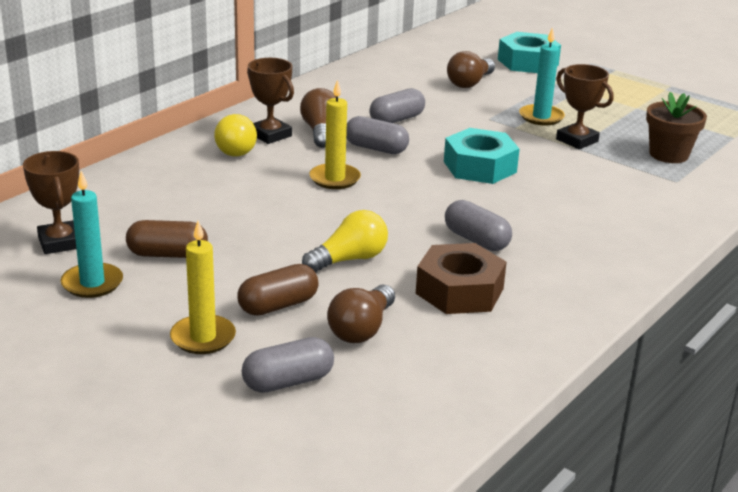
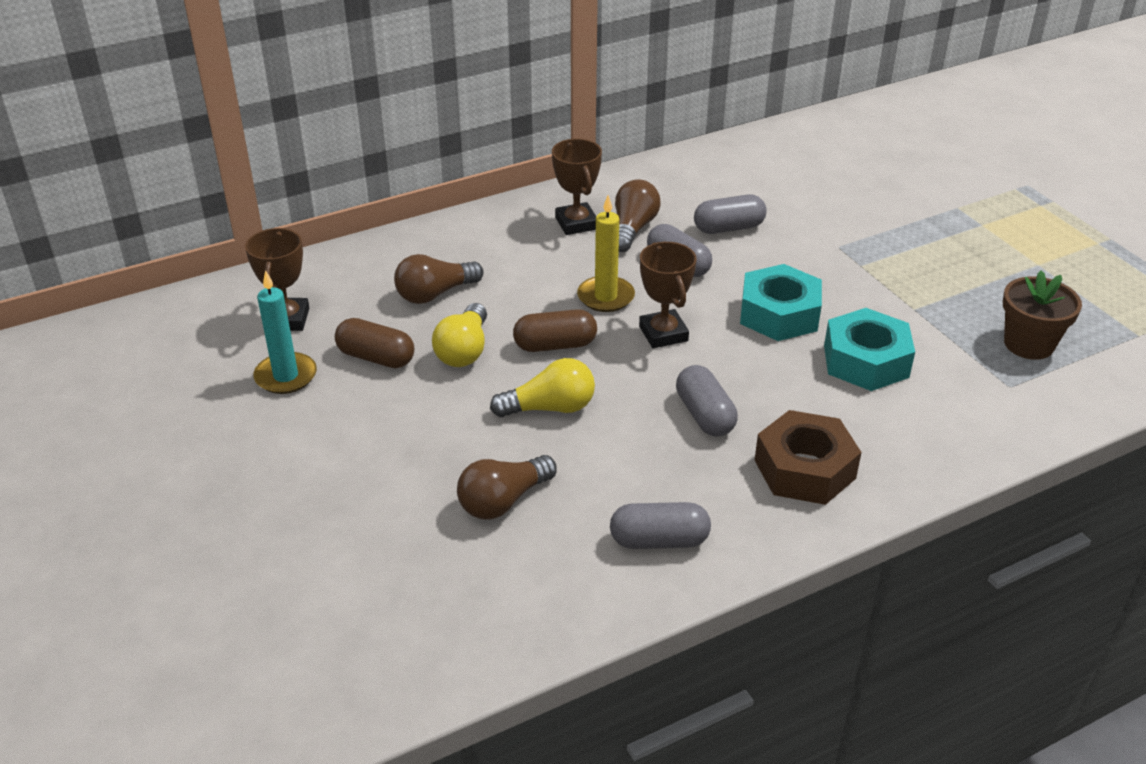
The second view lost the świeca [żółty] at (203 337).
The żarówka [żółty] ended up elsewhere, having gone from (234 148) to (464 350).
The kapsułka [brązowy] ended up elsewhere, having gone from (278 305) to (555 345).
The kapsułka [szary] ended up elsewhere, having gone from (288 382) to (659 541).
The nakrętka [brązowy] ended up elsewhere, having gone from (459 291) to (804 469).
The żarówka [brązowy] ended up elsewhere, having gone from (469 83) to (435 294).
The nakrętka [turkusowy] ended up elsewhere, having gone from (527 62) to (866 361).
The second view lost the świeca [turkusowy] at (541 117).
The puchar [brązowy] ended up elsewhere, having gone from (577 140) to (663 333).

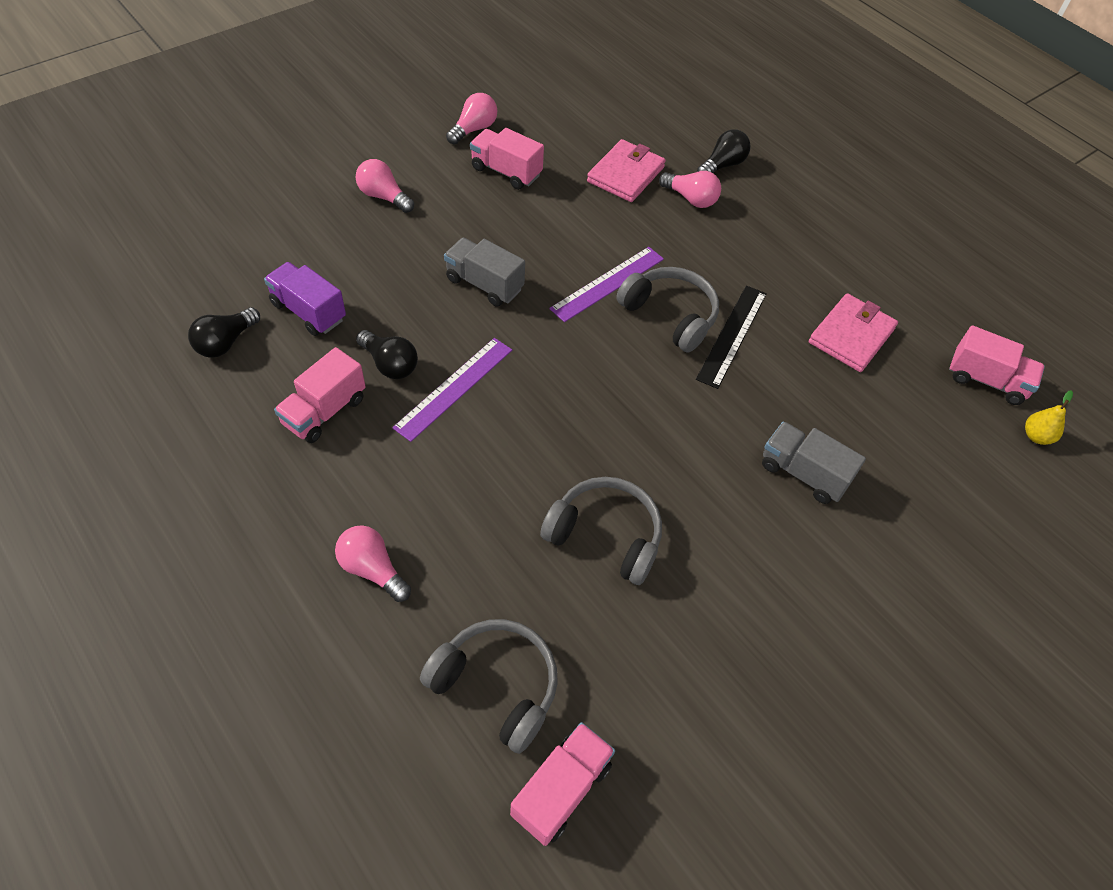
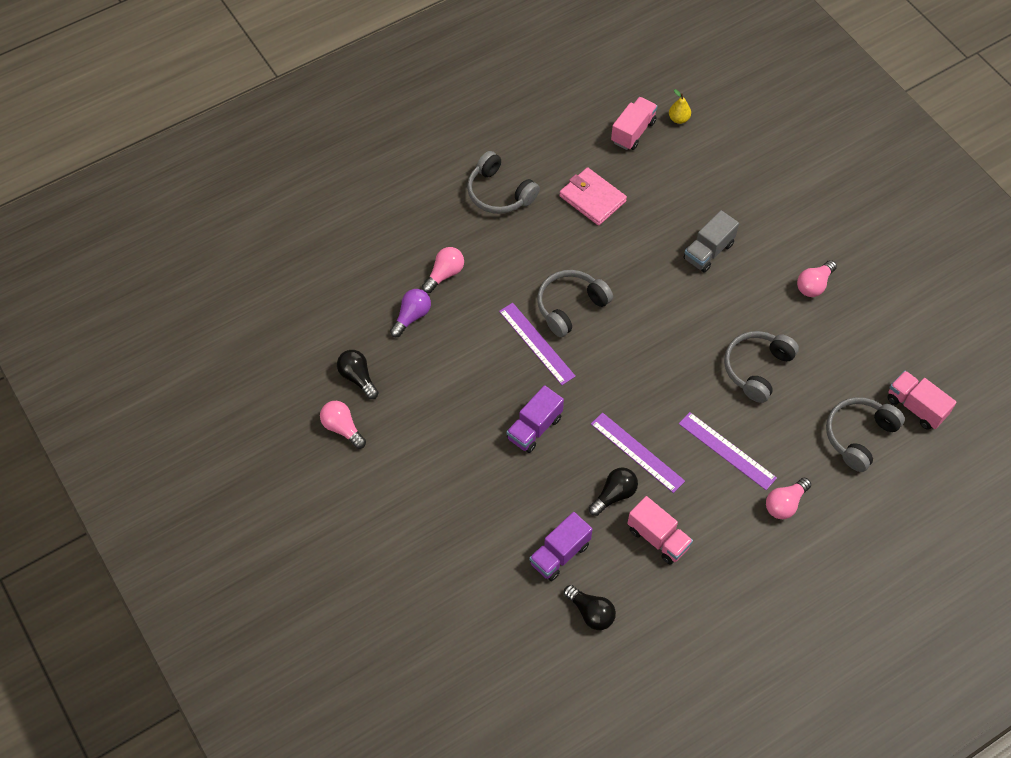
The żarówka [różowy] ended up elsewhere, having gone from (383 197) to (814 285).
What was the ciężarówka [szary] at (484 284) turned into the ciężarówka [fioletowy] at (534 428).
The second view lost the ciężarówka [różowy] at (506 172).
Where the portfel [różowy] stood at (625 174), the żarówka [fioletowy] came to stand at (412 316).
The second view lost the linijka [czarny] at (732 335).
The żarówka [czarny] ended up elsewhere, having gone from (722 165) to (358 377).
The second view gained the słuchawki [szary] at (499 193).
The second view gained the linijka [fioletowy] at (727 450).

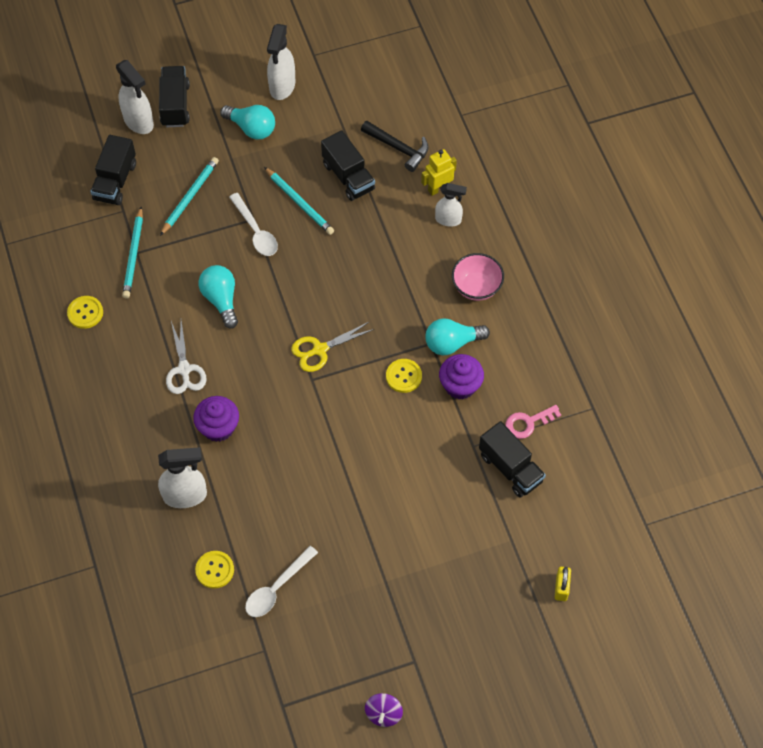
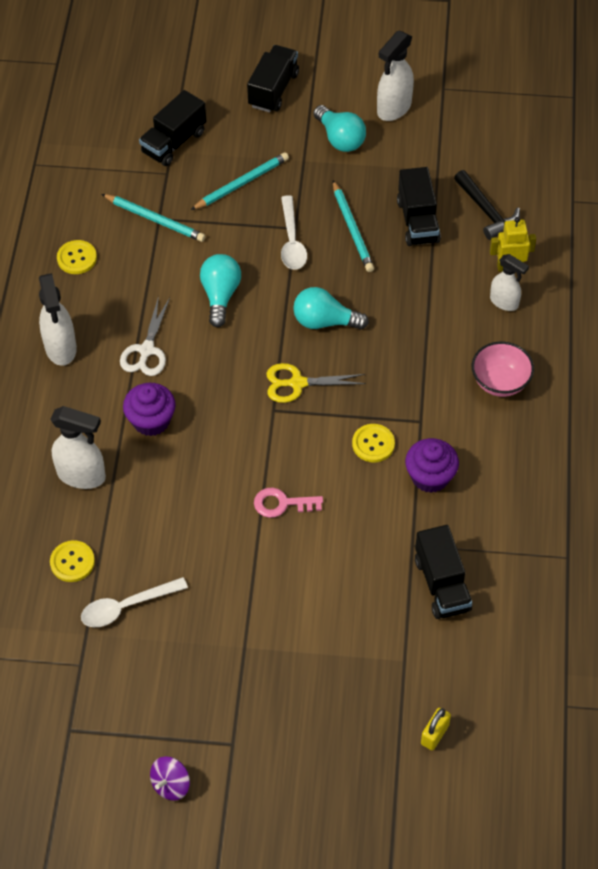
The spryskiwacz [biały] ended up elsewhere, having gone from (139 122) to (61 348).
The ołówek [turkusowy] at (133 255) ended up facing another way, 90 degrees counterclockwise from before.
The żarówka [turkusowy] ended up elsewhere, having gone from (452 343) to (325 321).
The klucz [różowy] ended up elsewhere, having gone from (528 423) to (282 504).

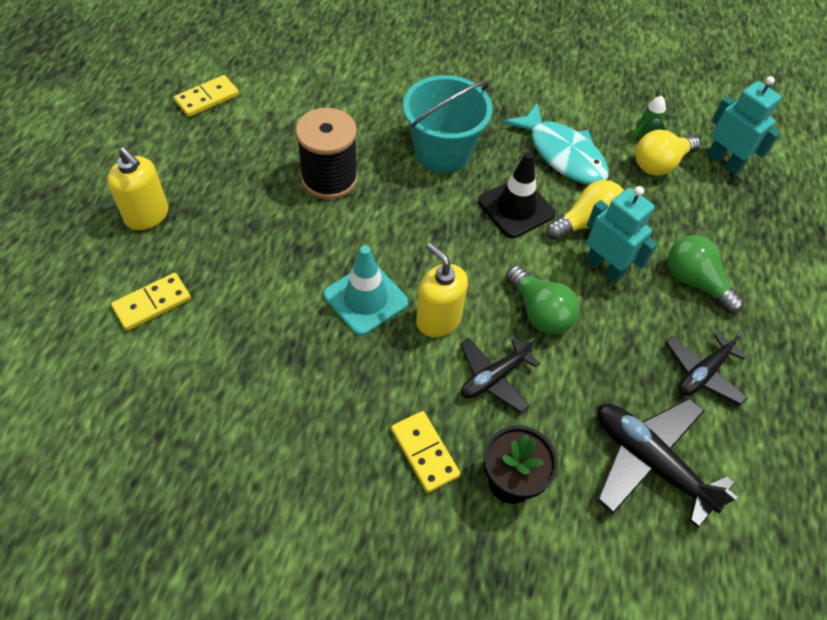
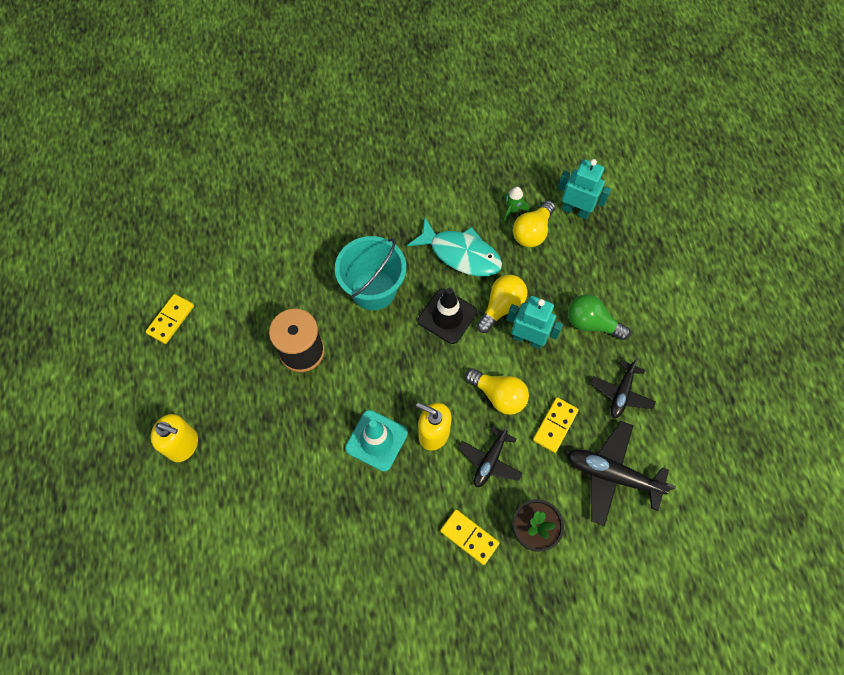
The kostka domina [żółty] ended up elsewhere, having gone from (152 303) to (555 425).
What was the żarówka [zielony] at (539 312) turned into the żarówka [żółty] at (498 395).

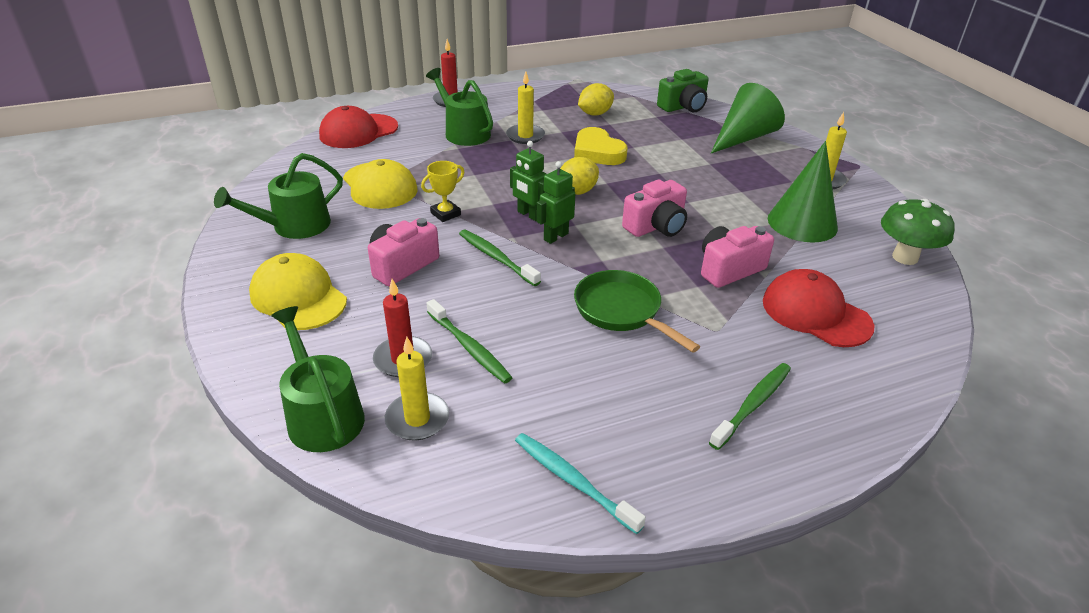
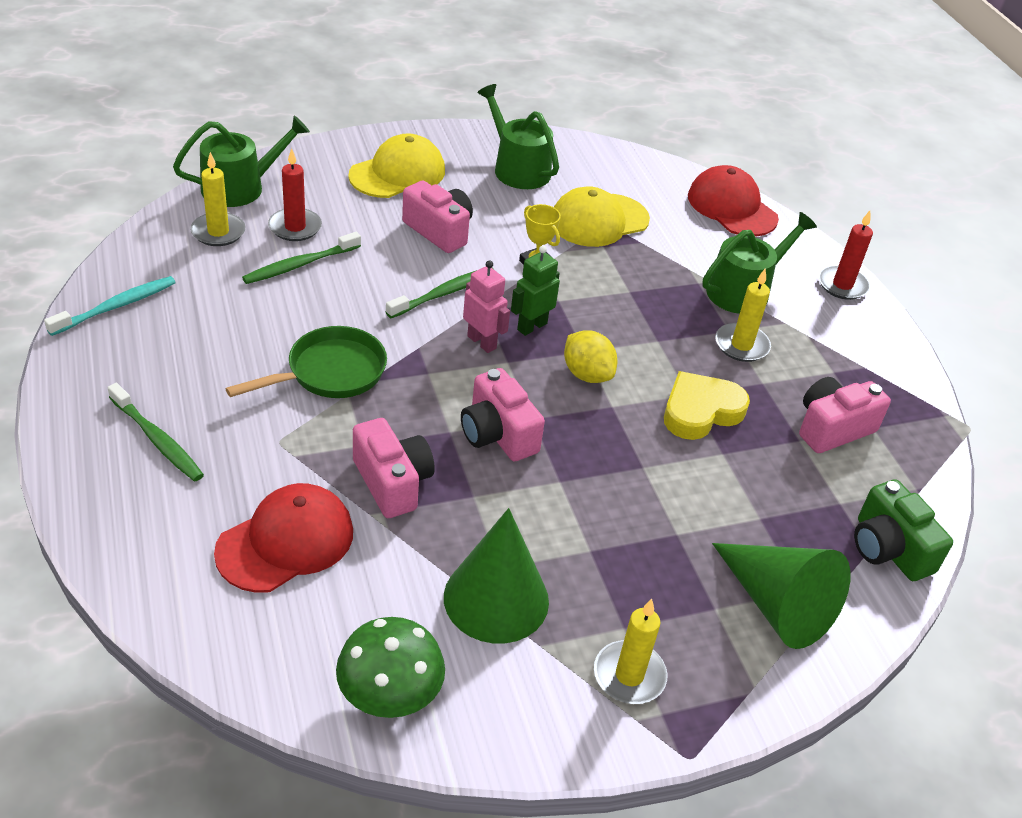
What was the robot [zielony] at (555 236) turned into the robot [różowy] at (482 342).
Where the cytryna [żółty] stood at (595 114), the aparat fotograficzny [różowy] came to stand at (832 428).

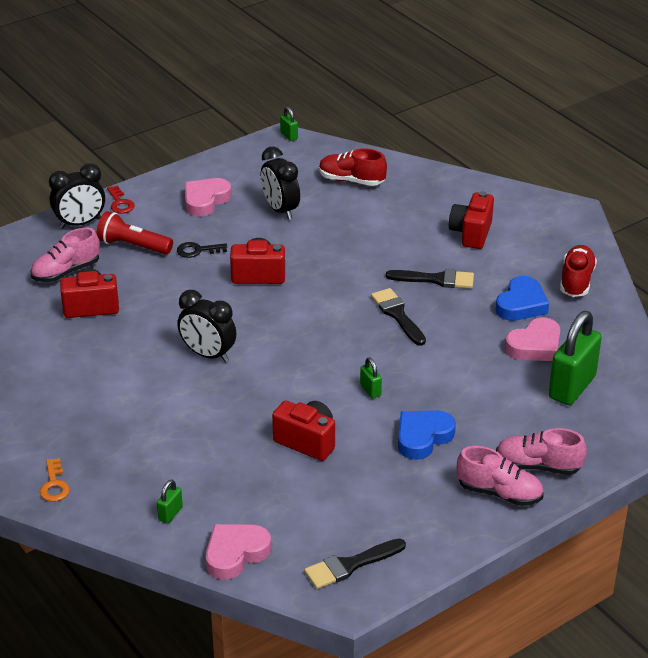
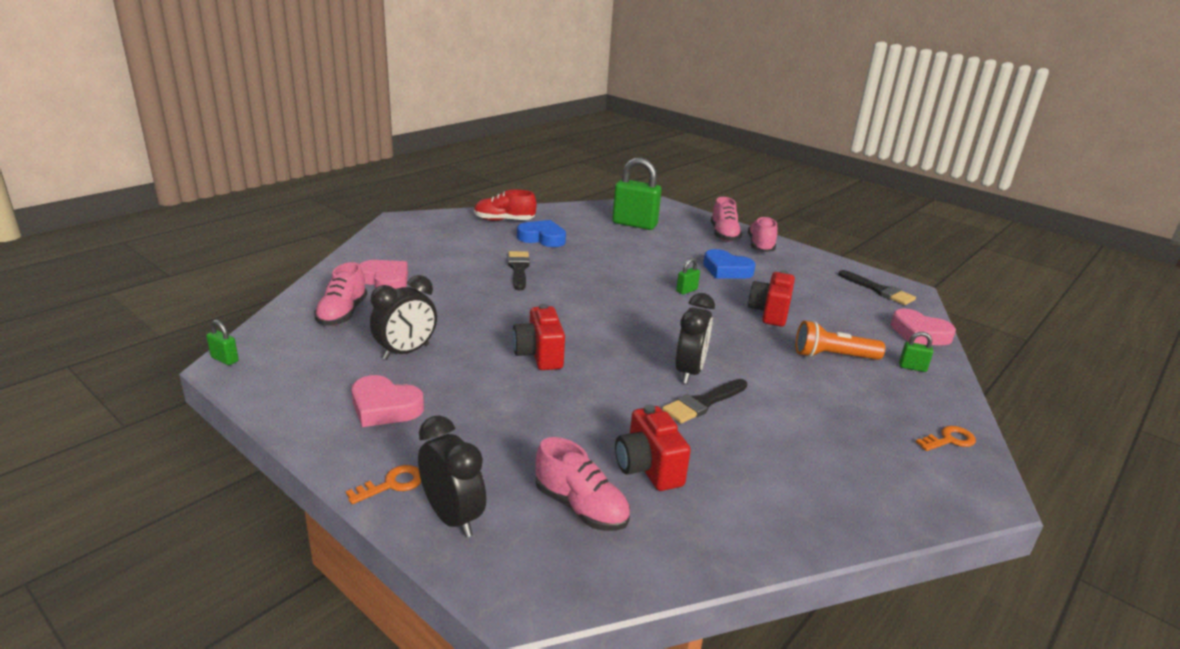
The second view lost the latarka [czerwony] at (133 246).
What was the klucz [czerwony] at (120 203) turned into the klucz [pomarańczowy] at (392 484).
The second view lost the klucz [czarny] at (197 250).
The kłódka [zielony] at (289 136) ended up facing another way, 75 degrees clockwise from before.
What was the but [czerwony] at (351 180) turned into the but [różowy] at (342 314).
The pędzel [czarny] ended up elsewhere, having gone from (397 315) to (703 403).
The second view lost the aparat fotograficzny [czerwony] at (471 233).
The serce [różowy] ended up elsewhere, having gone from (535 346) to (385 281).
The second view gained the latarka [pomarańczowy] at (833 356).

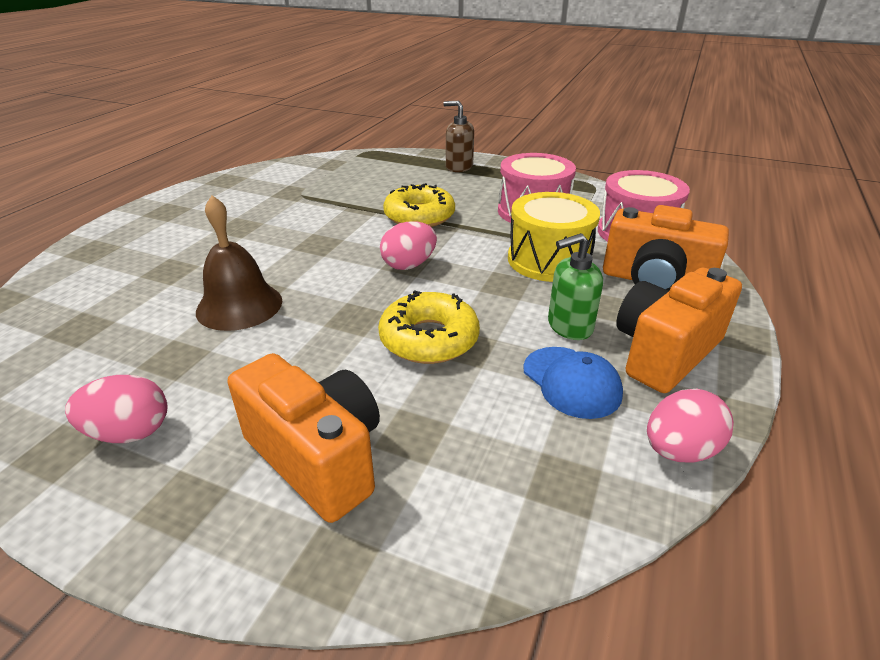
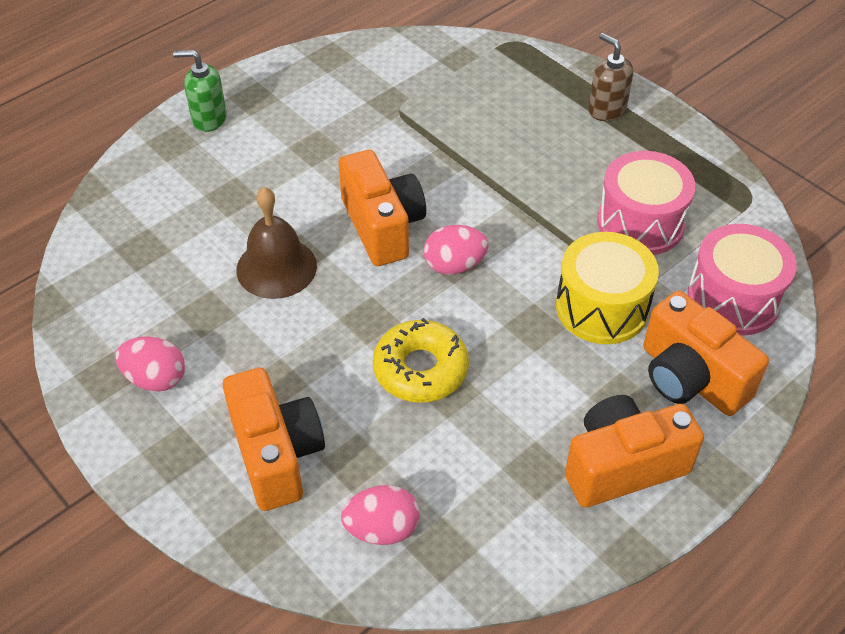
The second view lost the donut [żółty] at (419 216).
The second view lost the czapka [niebieski] at (571 382).
The dozownik mydła [zielony] ended up elsewhere, having gone from (569 326) to (209 118).
The jajko [różowy] ended up elsewhere, having gone from (679 450) to (382 529).
The second view gained the aparat fotograficzny [pomarańczowy] at (382 226).

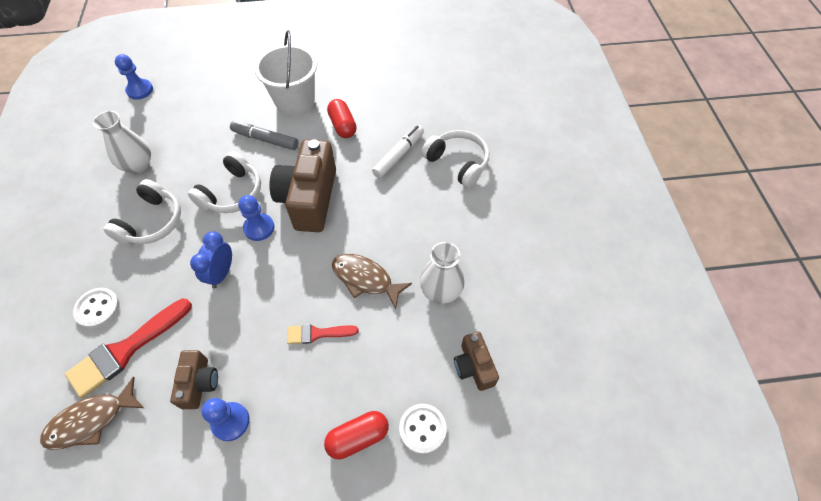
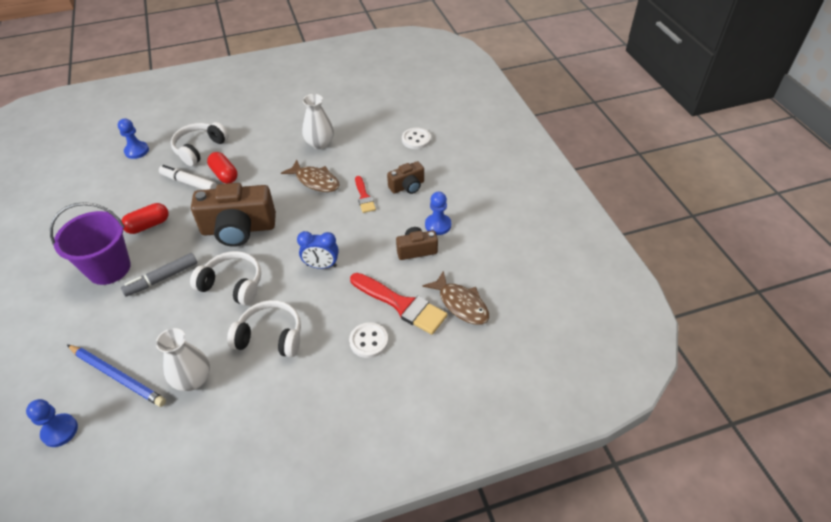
The flamaster [szary] at (265 139) ended up facing another way, 45 degrees clockwise from before.
The pionek [niebieski] ended up elsewhere, having gone from (259 228) to (137 151).
What was the wiadro [biały] at (295 102) turned into the wiadro [fioletowy] at (109 268).
The kapsułka [czerwony] ended up elsewhere, having gone from (358 437) to (224 174).
The ryba [brązowy] at (365 279) ended up facing another way, 75 degrees counterclockwise from before.
The aparat fotograficzny [brązowy] ended up elsewhere, having gone from (473 366) to (407 186).
The second view gained the ołówek [niebieski] at (117 376).

